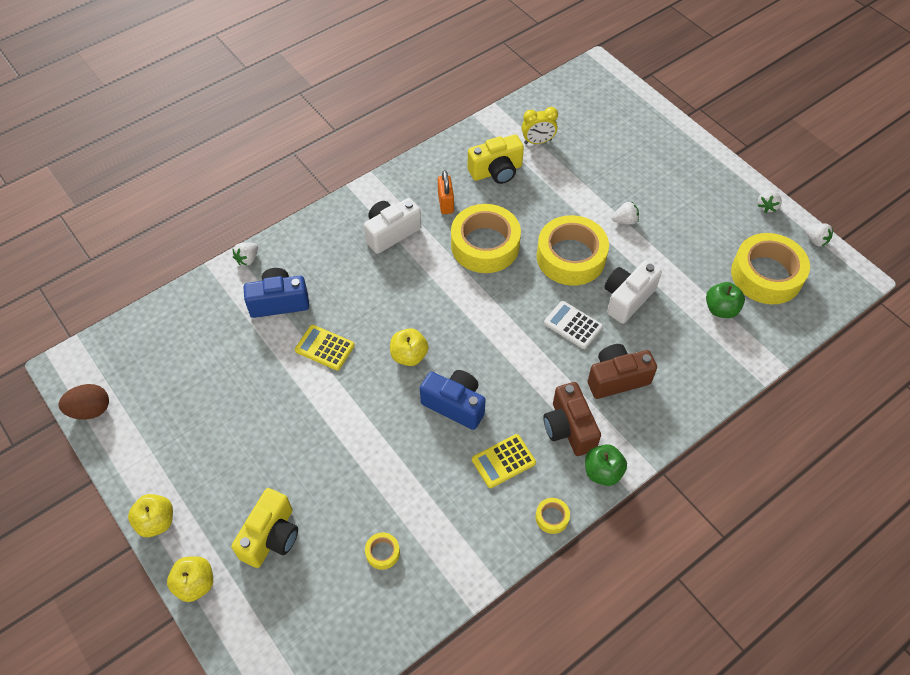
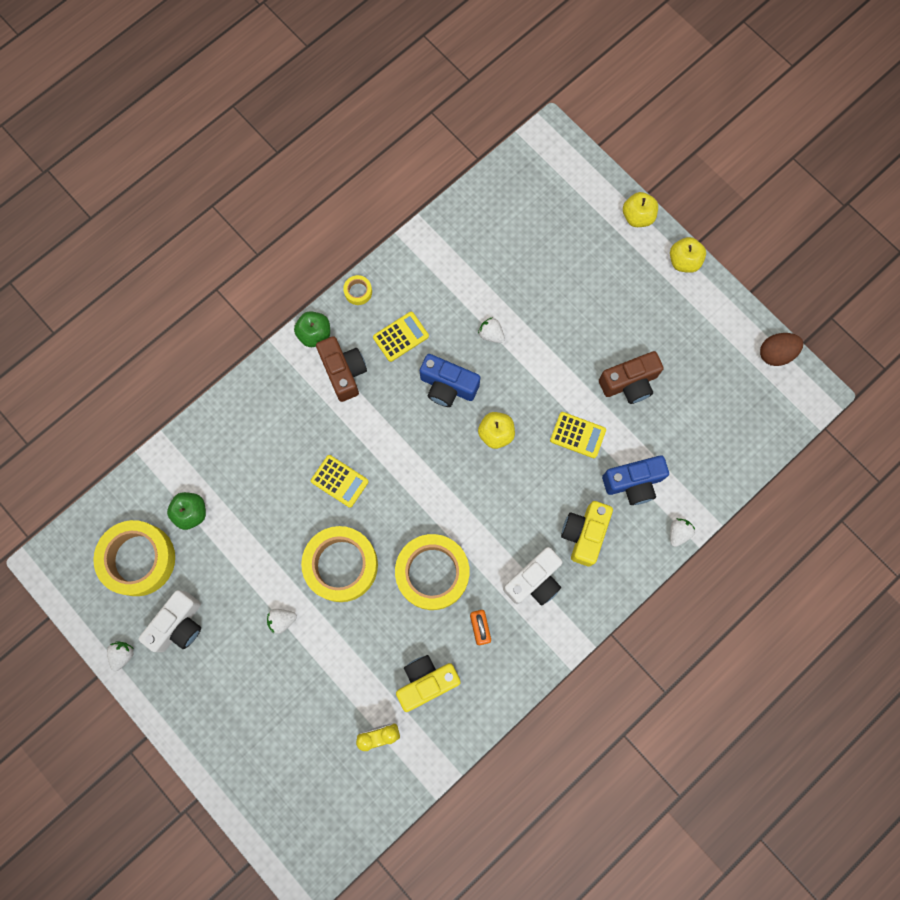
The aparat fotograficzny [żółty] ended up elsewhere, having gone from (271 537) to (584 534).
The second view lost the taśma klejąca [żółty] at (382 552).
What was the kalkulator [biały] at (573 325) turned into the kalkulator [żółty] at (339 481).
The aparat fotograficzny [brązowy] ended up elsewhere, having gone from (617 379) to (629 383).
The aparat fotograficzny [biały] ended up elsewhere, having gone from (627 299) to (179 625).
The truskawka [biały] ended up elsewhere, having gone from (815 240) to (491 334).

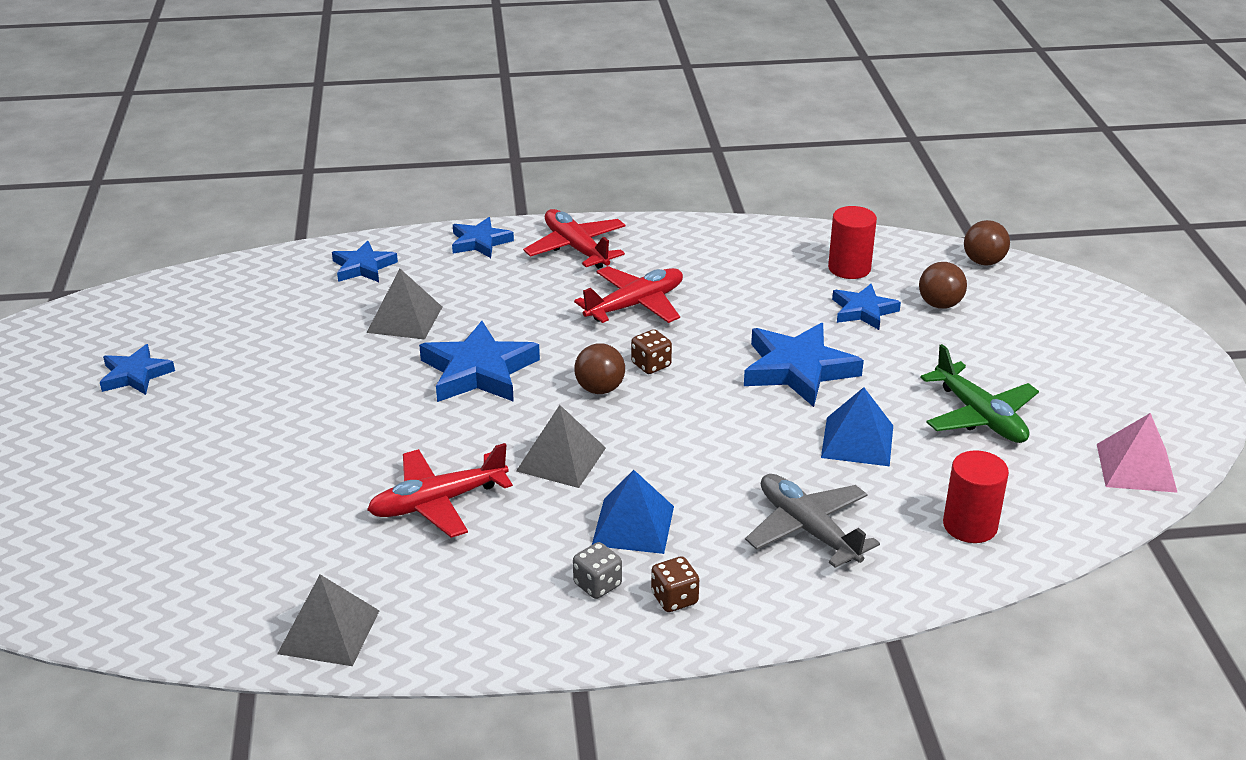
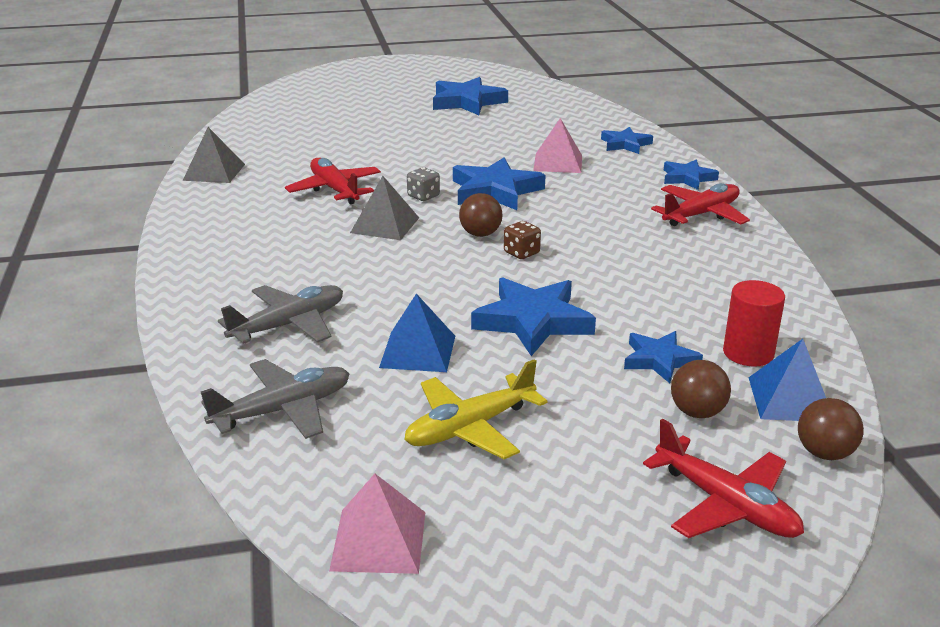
The size of the gwiazda [niebieski] at (135 375) changed by a factor of 1.65.
What was the piramida [szary] at (404 319) turned into the piramida [różowy] at (558 162).
The kostka do gry [szary] ended up elsewhere, having gone from (597 585) to (423 196).
The samolot [czerwony] ended up elsewhere, having gone from (635 305) to (726 504).
The piramida [niebieski] ended up elsewhere, having gone from (633 525) to (790 399).
The second view lost the kostka do gry [brązowy] at (674 599).
What was the samolot [zielony] at (979 416) turned into the samolot [żółty] at (470 427).
Where the walec [czerwony] stood at (970 526), the samolot [szary] came to stand at (283 410).

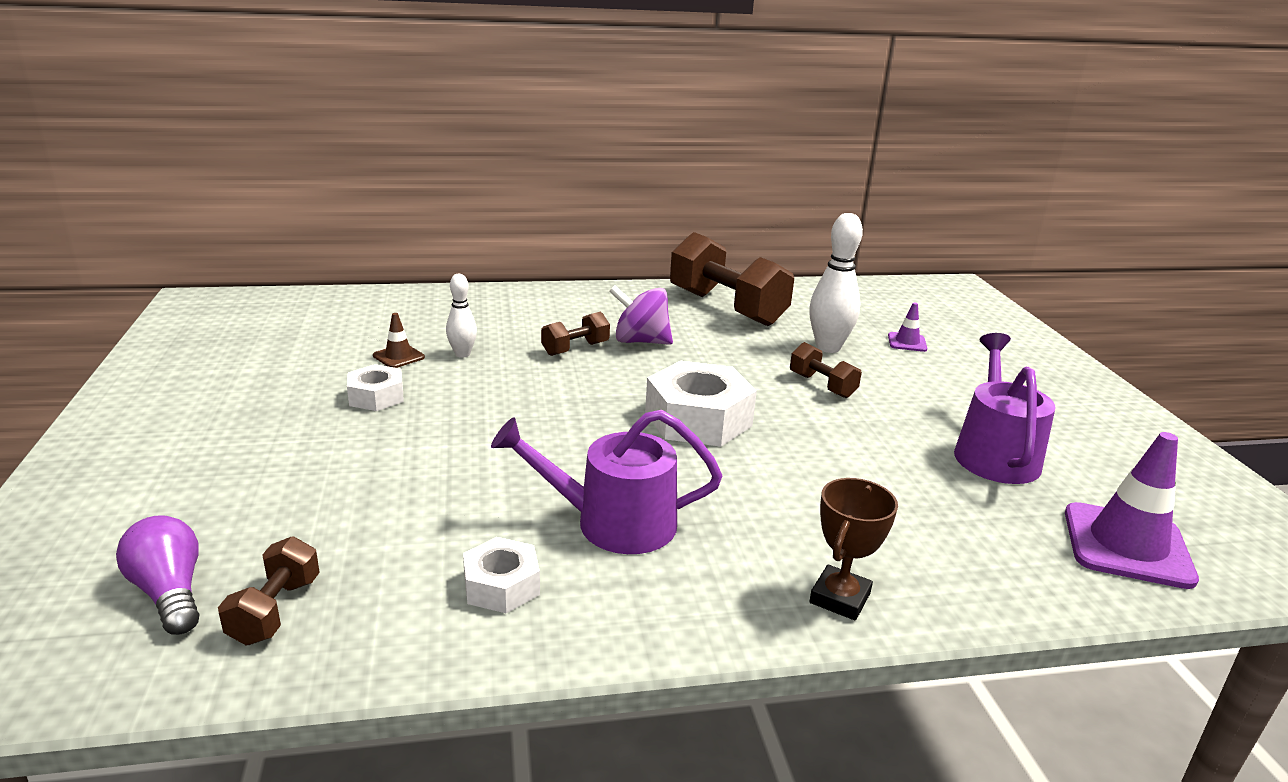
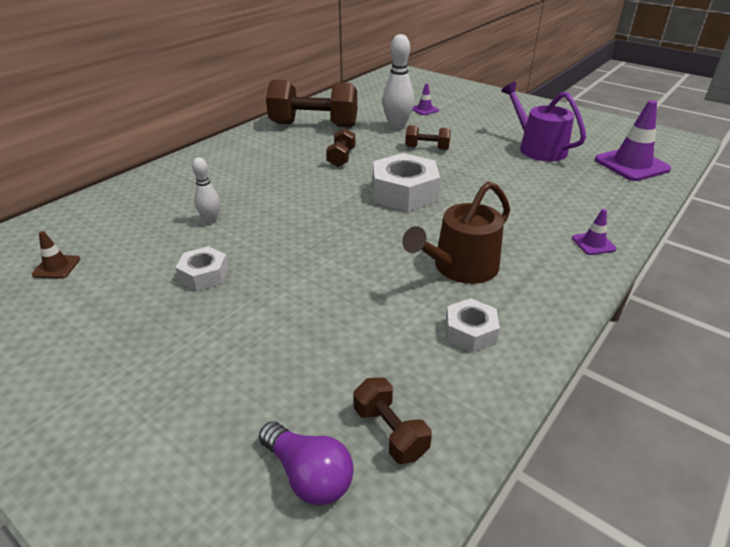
The żarówka [fioletowy] at (170 593) ended up facing another way, 150 degrees counterclockwise from before.
The pachołek [brązowy] ended up elsewhere, having gone from (398 356) to (56 267).
What was the konewka [fioletowy] at (613 523) turned into the konewka [brązowy] at (460 267).
The hantel [brązowy] ended up elsewhere, having gone from (575 349) to (341 158).
The second view lost the bączek [fioletowy] at (640 341).
Where the puchar [brązowy] stood at (839 598), the pachołek [fioletowy] came to stand at (593 243).

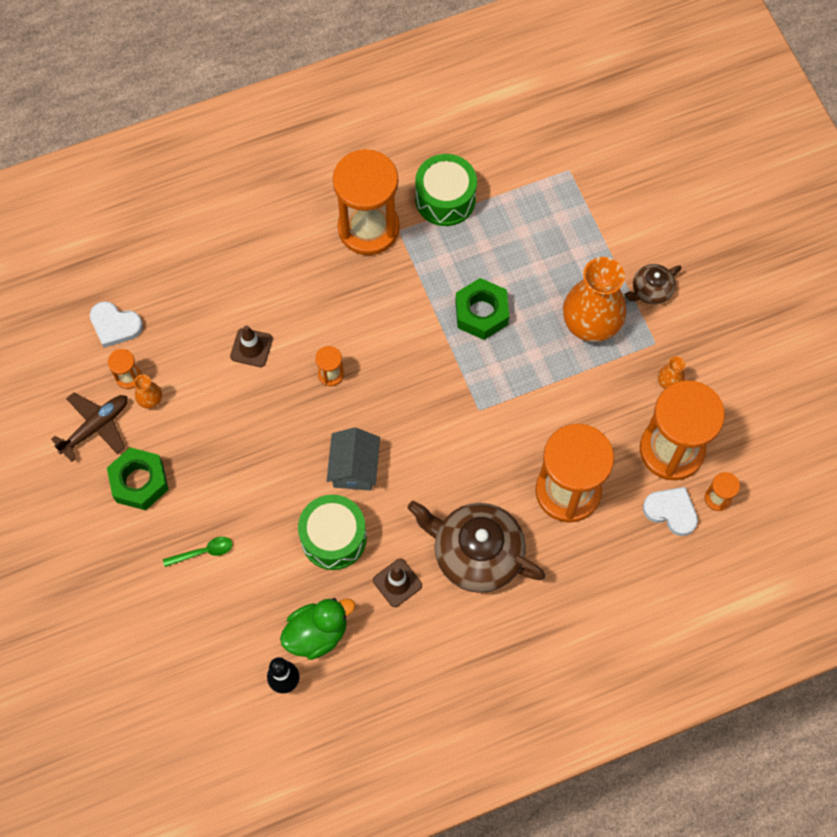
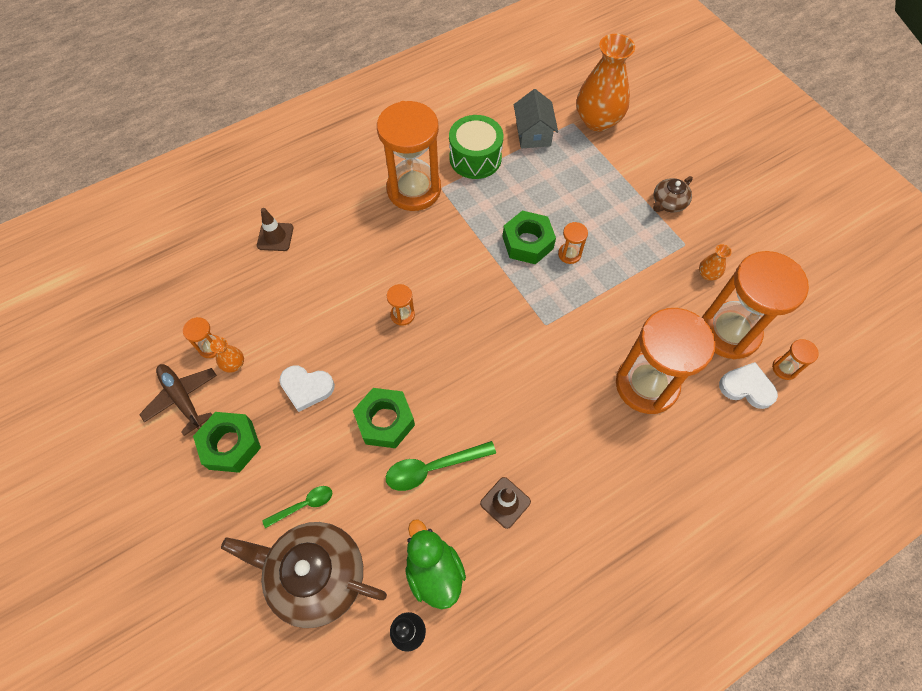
The samolot [brązowy] at (96 427) ended up facing another way, 75 degrees counterclockwise from before.
The serce [biały] ended up elsewhere, having gone from (115 325) to (306 388).
The pachołek [brązowy] ended up elsewhere, having gone from (251 348) to (275 237).
The kaczka [zielony] at (317 633) ended up facing another way, 75 degrees counterclockwise from before.
Where the bęben [zielony] stood at (333 538), the łyżka [zielony] came to stand at (433 468).
The domek [szary] ended up elsewhere, having gone from (354 467) to (533 134).
The imbryk [brązowy] ended up elsewhere, having gone from (476 553) to (316 575).
The wazon [pomarańczowy] ended up elsewhere, having gone from (591 323) to (597 120).
The second view gained the nakrętka [zielony] at (385 421).
The second view gained the klepsydra [pomarańczowy] at (569 254).

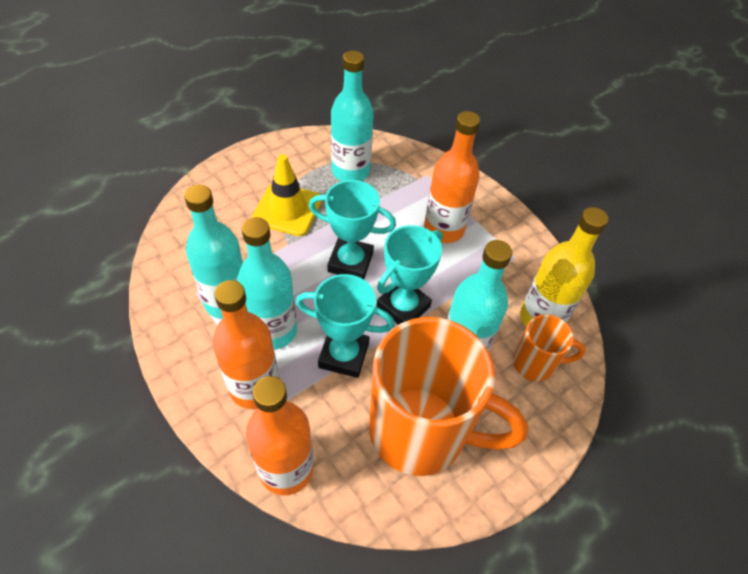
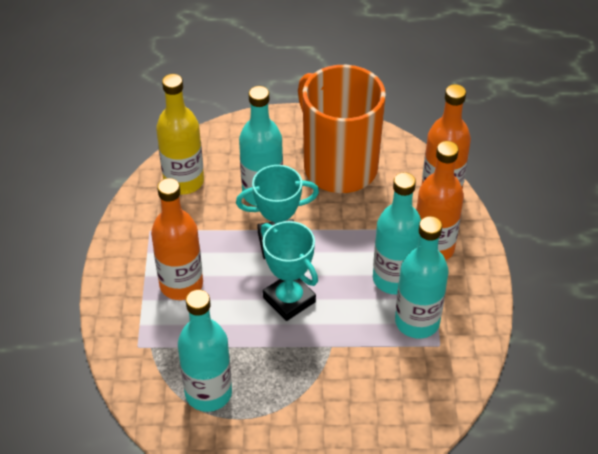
The second view lost the pachołek [żółty] at (287 209).
The second view lost the puchar [turkusowy] at (344 355).
The second view lost the kubek [pomarańczowy] at (535 364).

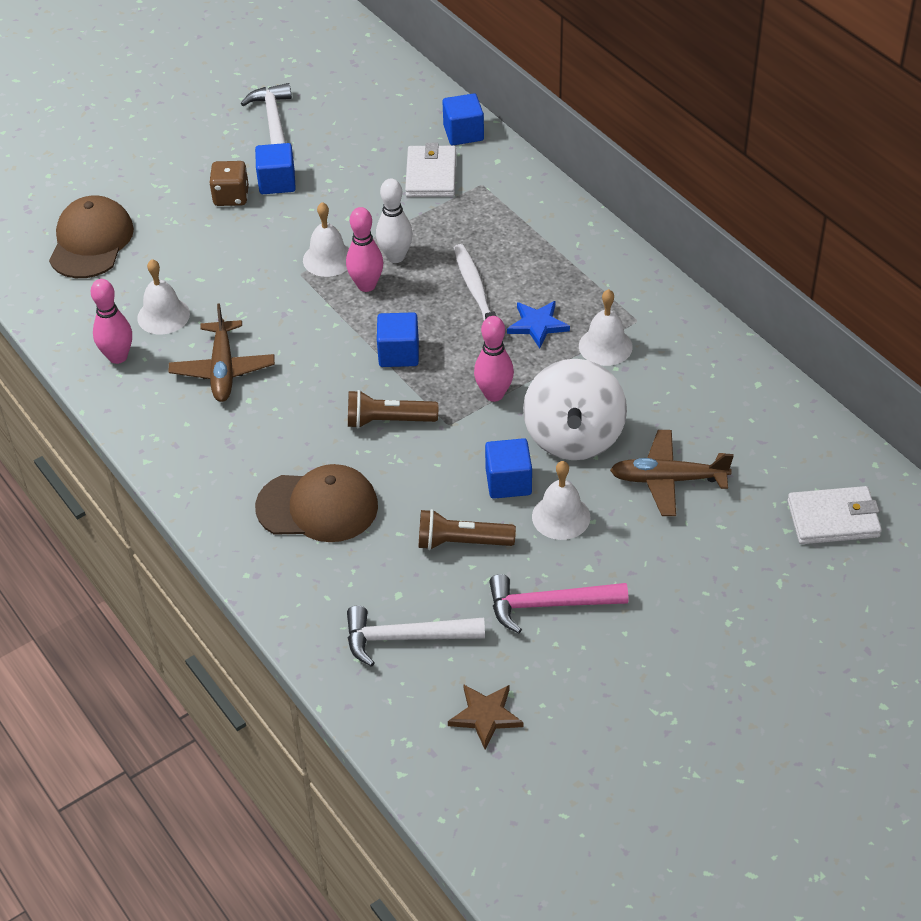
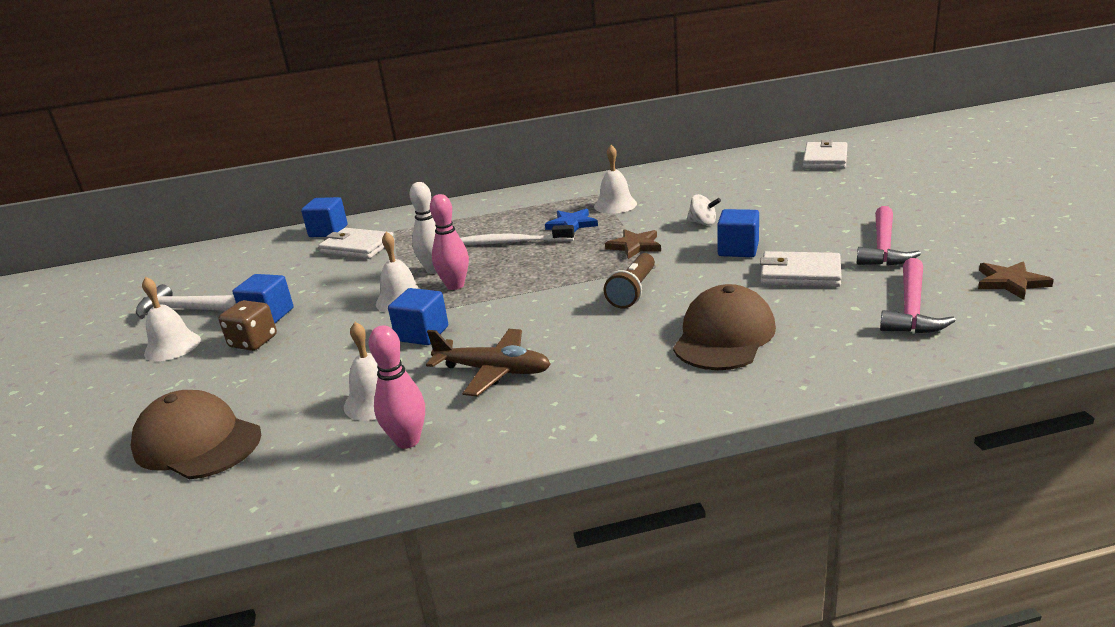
What was the młotek [biały] at (406 638) turned into the młotek [różowy] at (911 308).
The sześcian [niebieski] ended up elsewhere, having gone from (398 353) to (422 334).
Where the latarka [brązowy] stood at (461 542), the portfel [biały] came to stand at (800 274).
Where the kręgiel [różowy] stood at (494 394), the gwiazda [brązowy] came to stand at (635 246).
The size of the bączek [biały] at (573 437) changed by a factor of 0.41.
The dzwonek [biały] ended up elsewhere, having gone from (561 516) to (172 346).
The second view lost the samolot [brązowy] at (667 479).

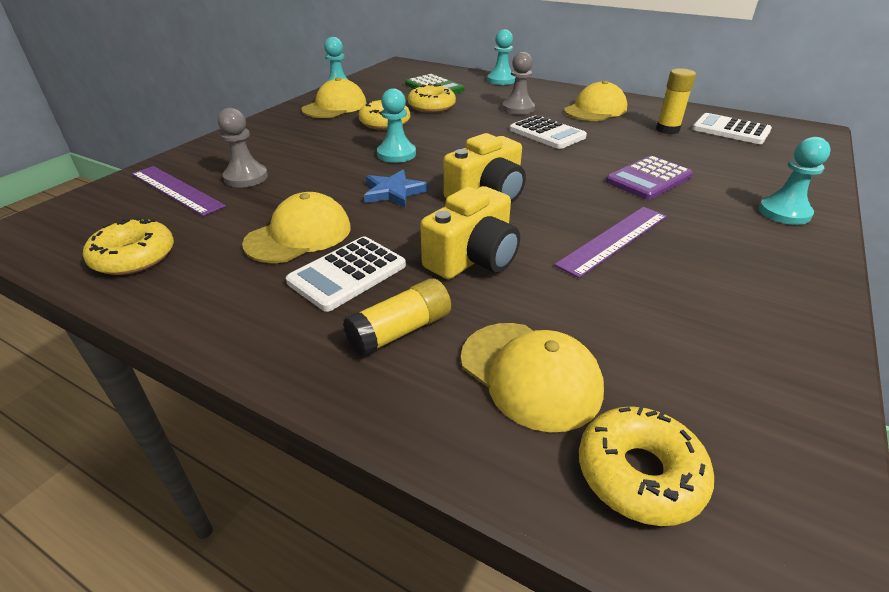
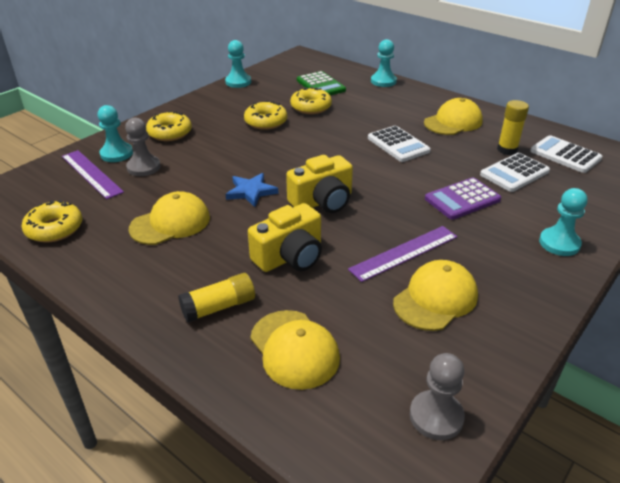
The kalkulator [biały] ended up elsewhere, having gone from (347 274) to (514 173).
The czapka [żółty] ended up elsewhere, having gone from (335 106) to (435 299).
The pionek [turkusowy] ended up elsewhere, having gone from (396 154) to (116 154).
The pionek [szary] ended up elsewhere, having gone from (518 109) to (436 416).
The donut [żółty] ended up elsewhere, having gone from (639 473) to (170 133).

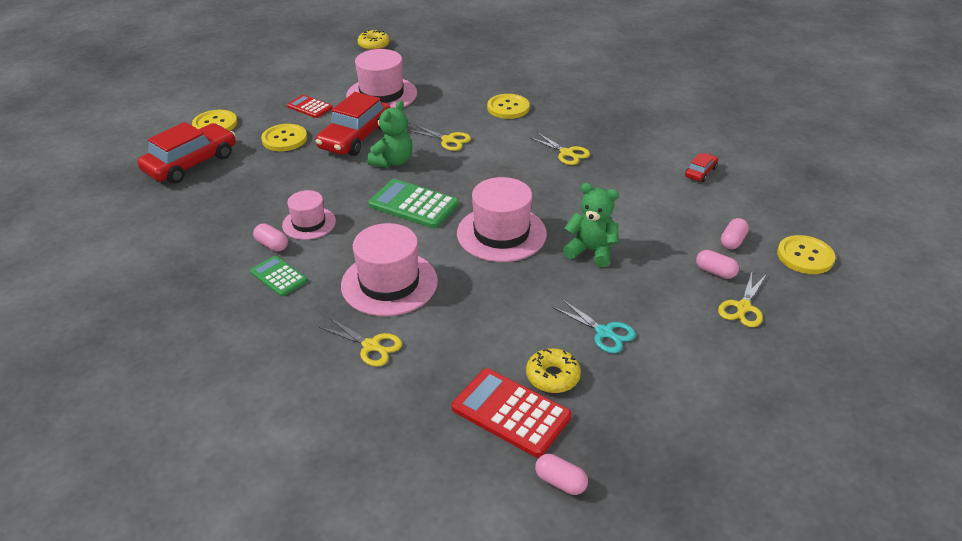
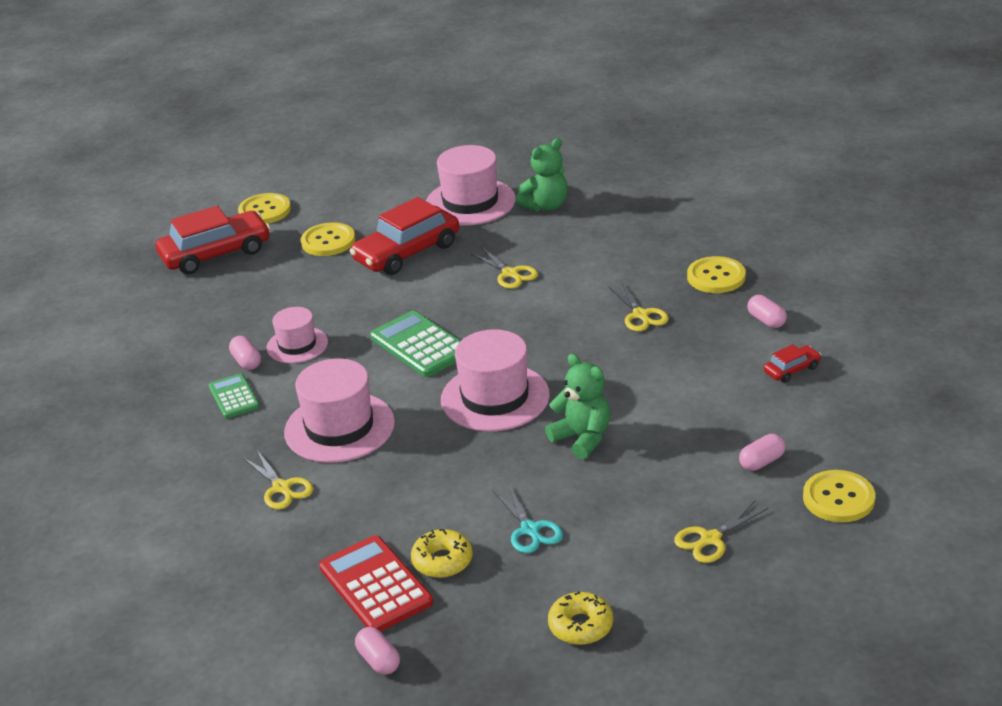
The second view lost the kalkulator [czerwony] at (310 107).
The donut [żółty] ended up elsewhere, having gone from (374 45) to (580 626).
The miś [zielony] ended up elsewhere, having gone from (392 161) to (545 206).
The guzik [żółty] ended up elsewhere, having gone from (508 108) to (716 277).
The kapsułka [różowy] ended up elsewhere, having gone from (715 272) to (766 320).

